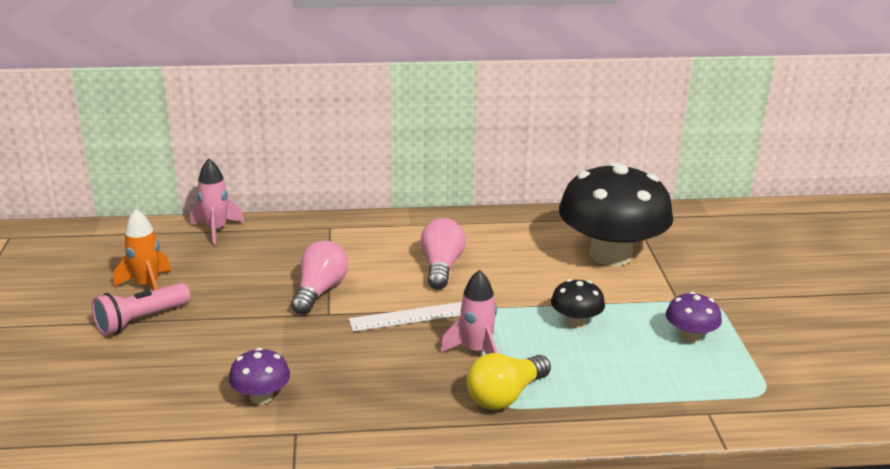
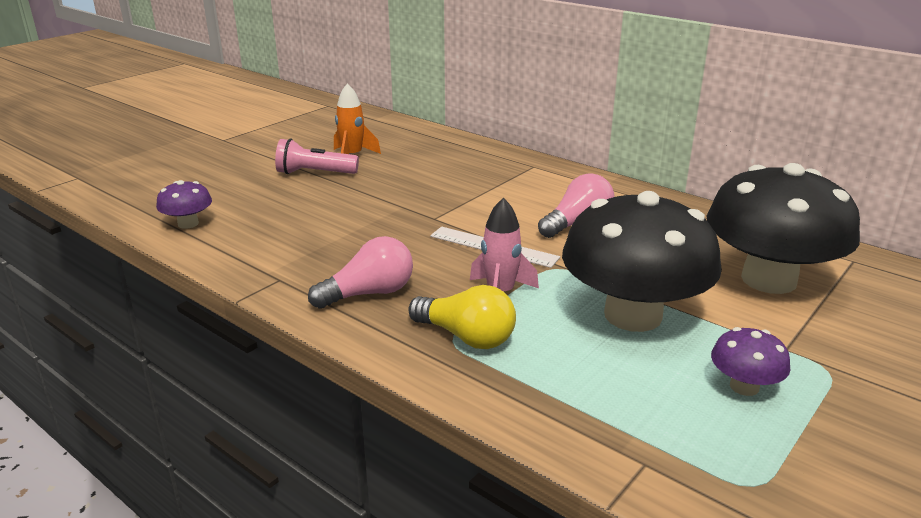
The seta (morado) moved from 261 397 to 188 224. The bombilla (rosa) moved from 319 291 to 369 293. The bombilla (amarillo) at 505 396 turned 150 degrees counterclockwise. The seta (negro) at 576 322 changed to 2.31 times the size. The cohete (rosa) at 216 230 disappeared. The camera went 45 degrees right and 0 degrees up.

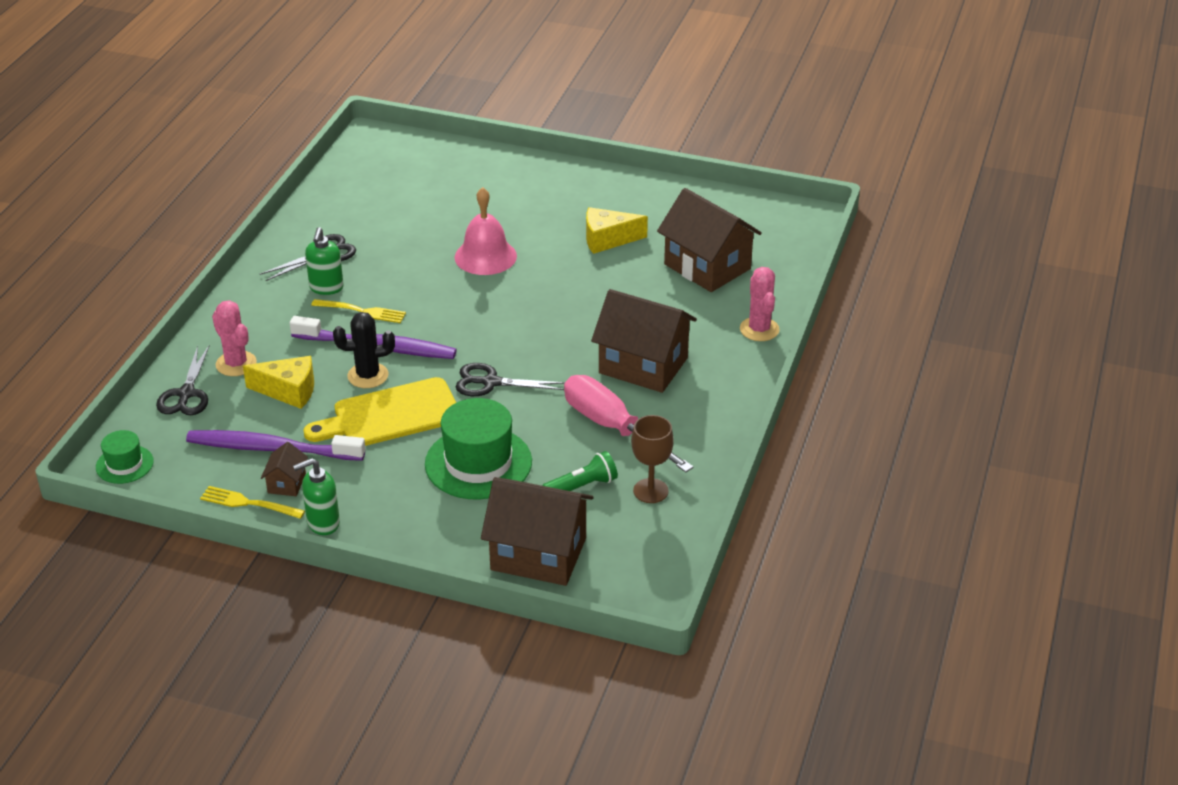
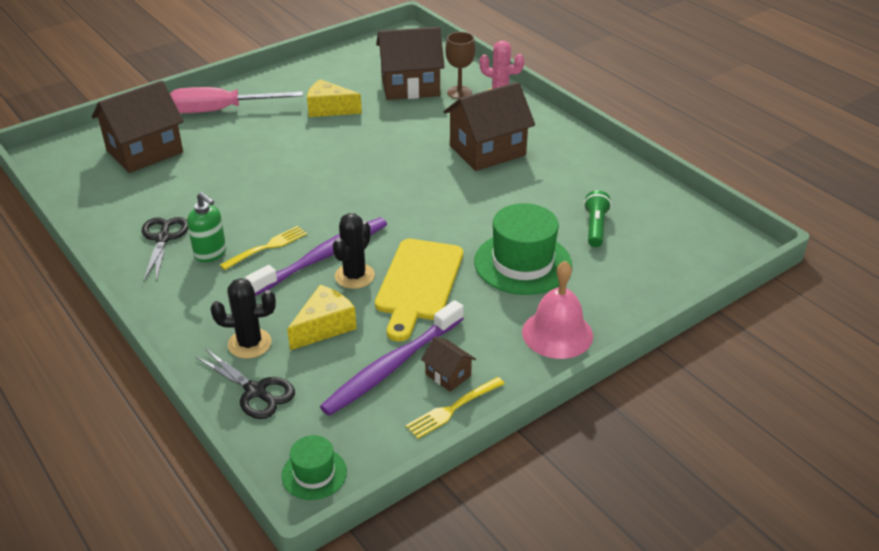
The casa (marrón) moved from 538 554 to 144 151. The destornillador (rosa) moved from 612 428 to 221 110. The cactus (rosa) at 236 364 became the cactus (negro) at 249 344. The queso (amarillo) at 607 239 turned 75 degrees clockwise. The copa (marrón) moved from 650 491 to 459 92. The campana (rosa) moved from 485 256 to 557 333. The dispensador de jabón (verde) at 323 523 disappeared. The tijeras (negro) at 491 382 disappeared. The camera went 55 degrees left and 0 degrees up.

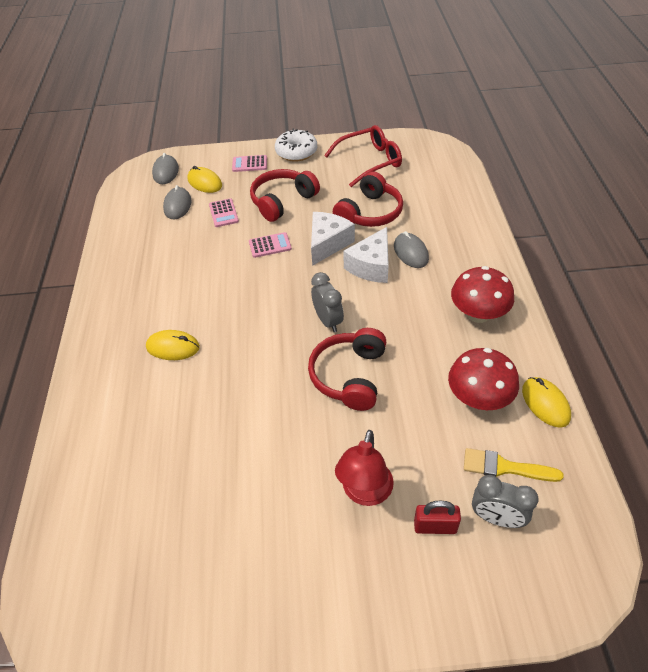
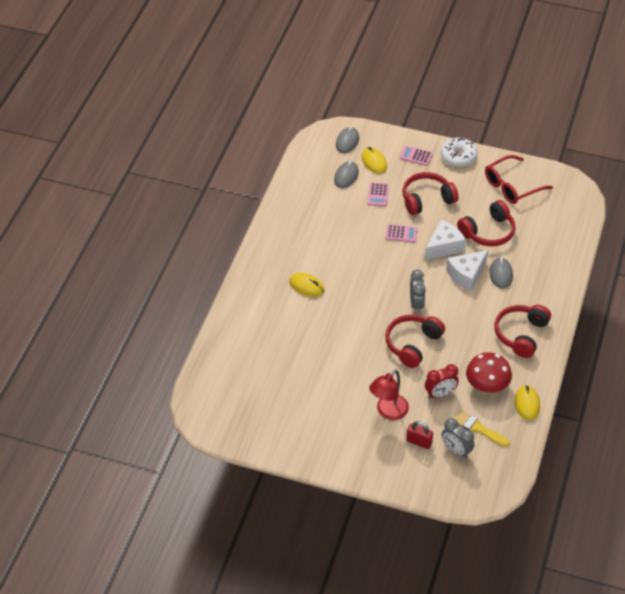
The despertador (rojo) at 440 394 appeared. The gafas (rojo) at 369 162 turned 150 degrees clockwise. The seta (rojo) at 478 314 was replaced by the auriculares (rojo) at 521 334. The camera went 20 degrees right and 0 degrees up.

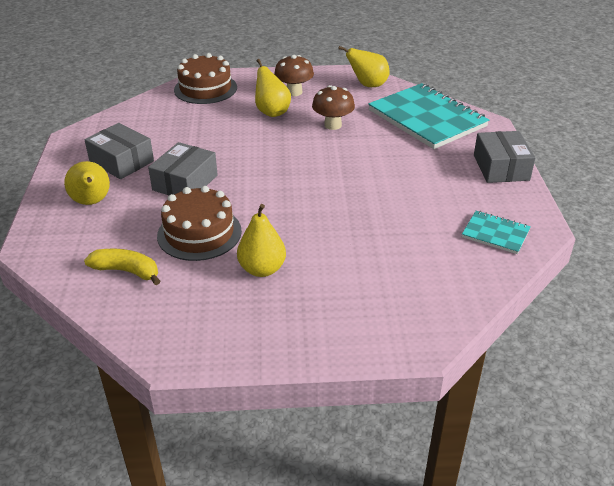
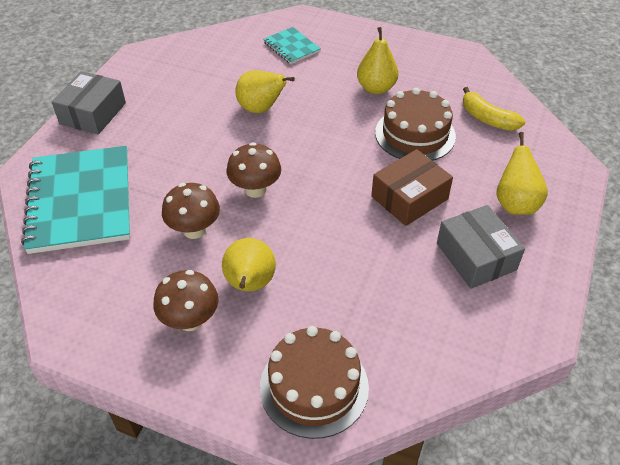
The seta (marrón) at 255 189 appeared. The pera (amarillo) moved from 368 85 to 261 109. The cuaderno (turquesa) moved from 495 234 to 291 47. The caja (gris) at 185 182 became the caja (marrón) at 409 198. The camera went 155 degrees left and 10 degrees up.

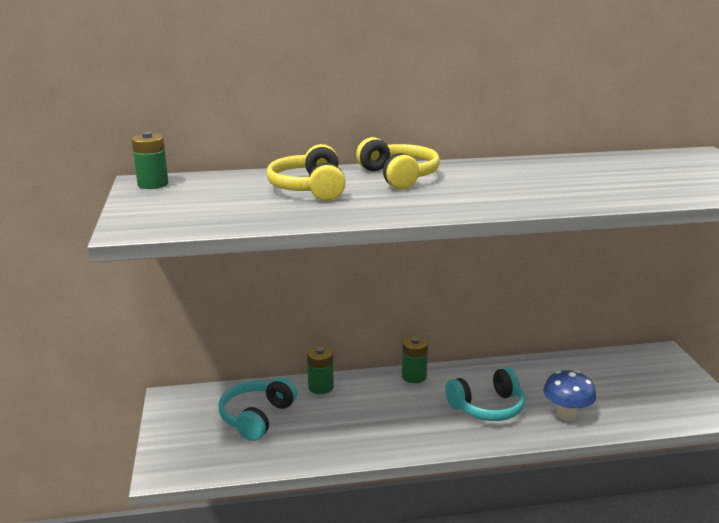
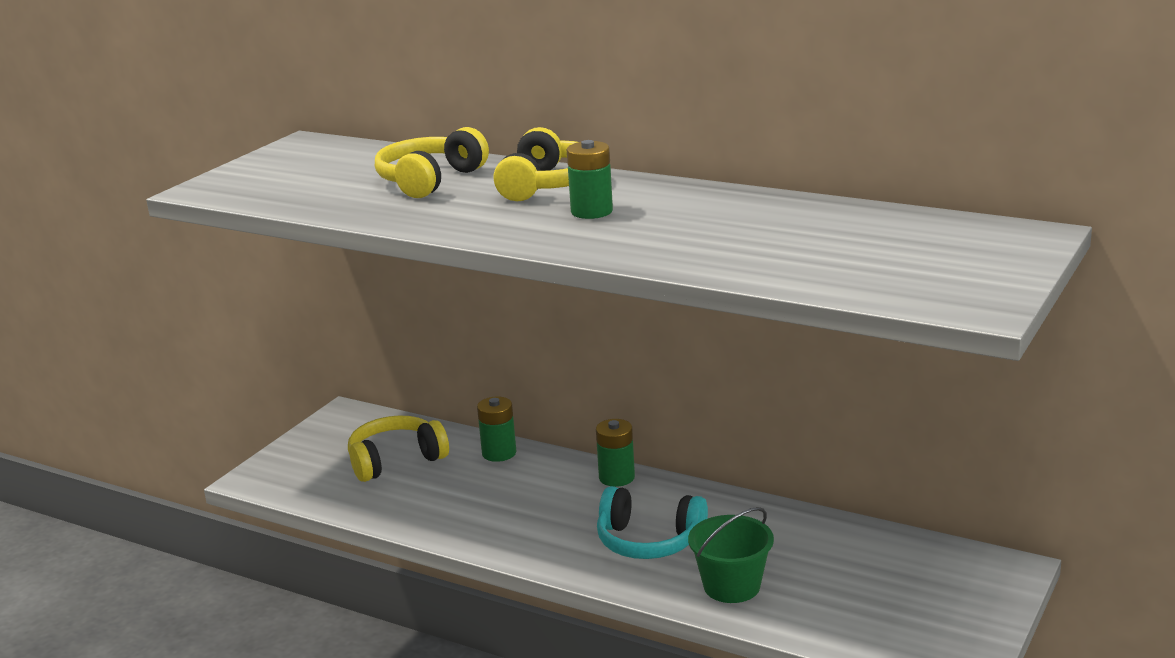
The auriculares (turquesa) at 256 417 became the auriculares (amarillo) at 395 460. The pila (verde) moved from 153 184 to 591 211. The seta (azul) at 566 415 was replaced by the balde (verde) at 731 586. The camera went 40 degrees right and 0 degrees up.

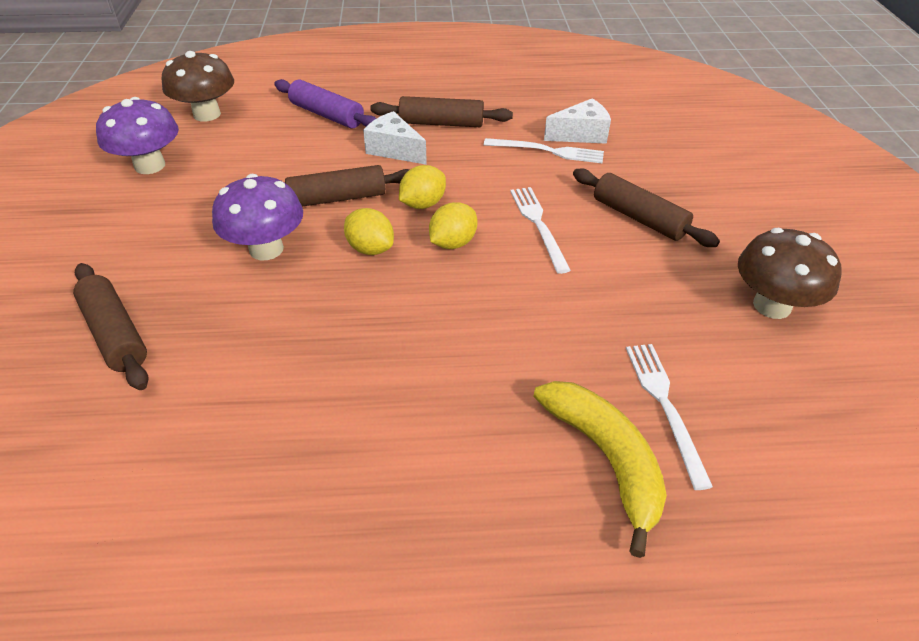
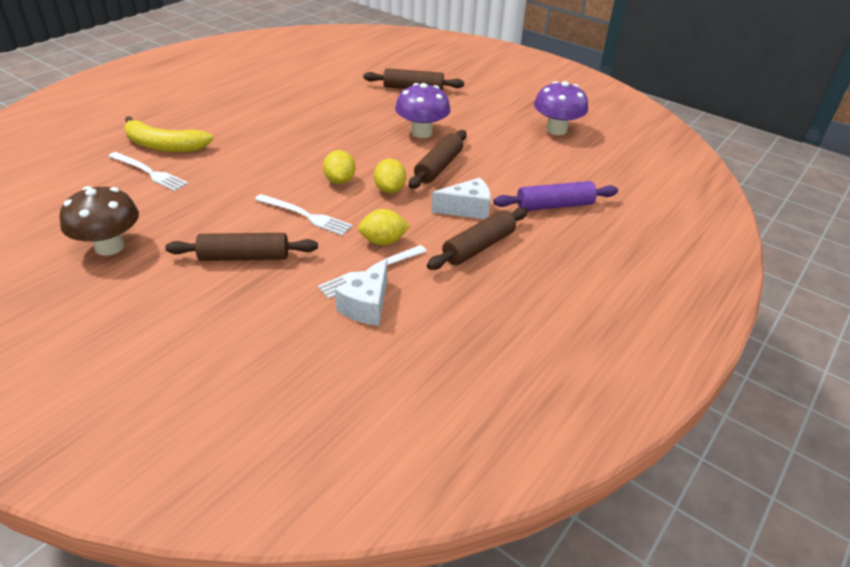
The limón (amarillo) moved from 370 249 to 383 241. The seta (marrón) at 207 114 disappeared. The camera went 130 degrees right and 5 degrees down.

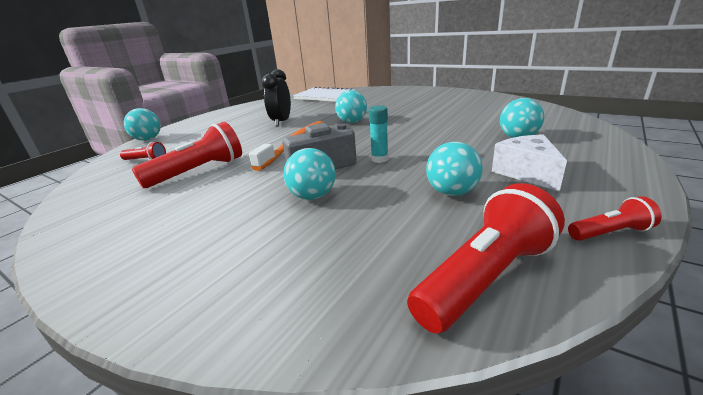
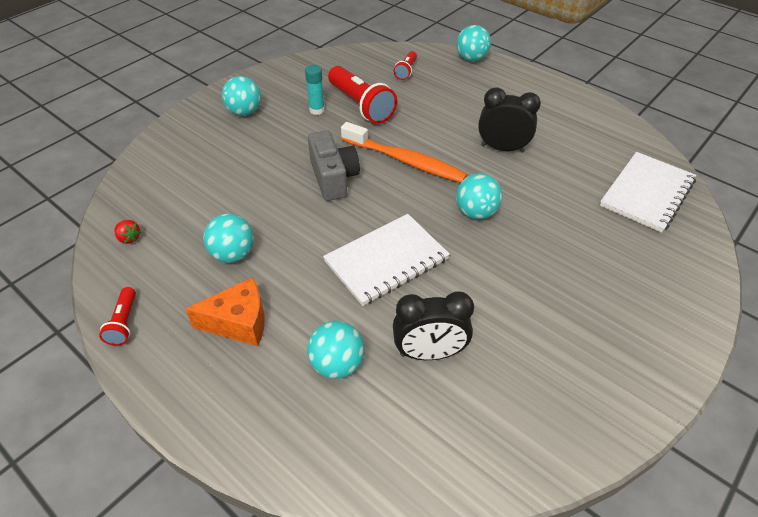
The lámpara de mano (rojo) at 485 277 was replaced by the fresa (rojo) at 129 238. The queso (blanco) at 526 173 became the queso (naranja) at 239 322. The pelota (turquesa) moved from 313 196 to 244 112. The barra de pegamento (turquesa) moved from 379 159 to 317 110. The cuaderno (blanco) at 386 260 appeared. The despertador (negro) at 429 353 appeared. The camera went 95 degrees right and 20 degrees up.

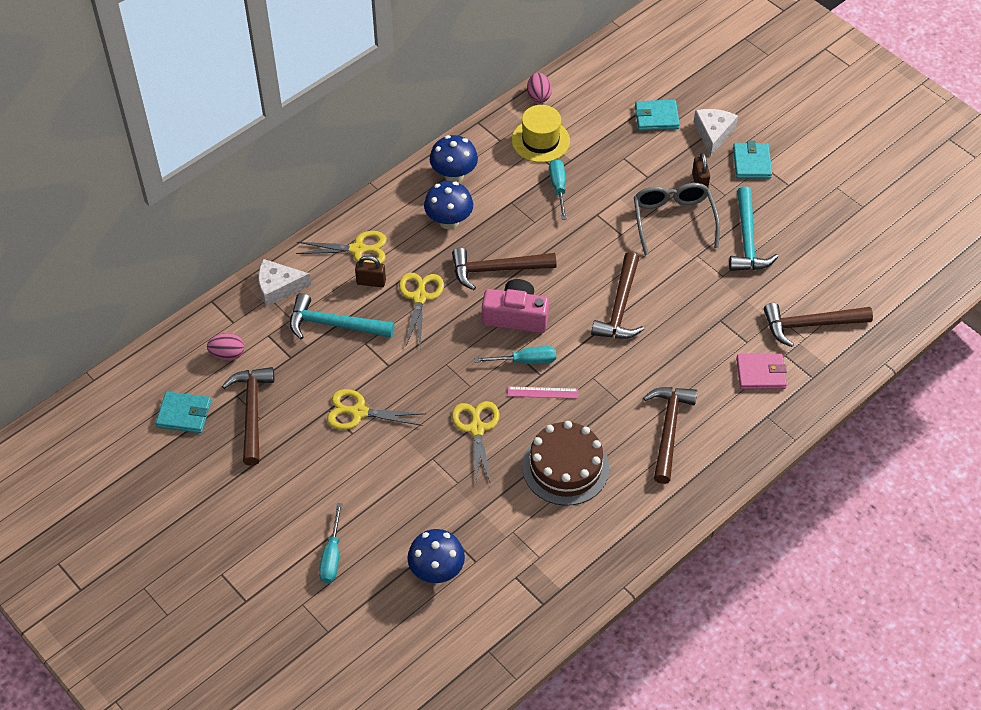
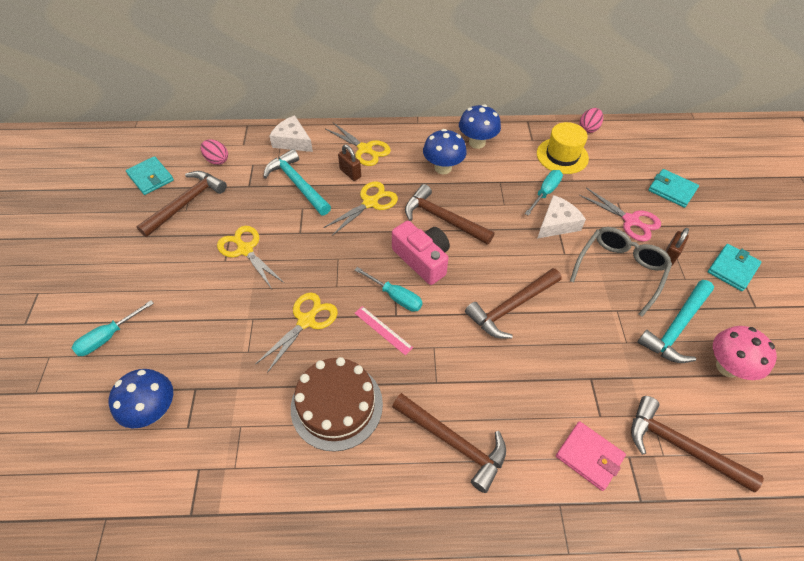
The martillo (marrón) at 668 430 turned 75 degrees clockwise. The queso (blanco) moved from 713 133 to 557 224. The tijeras (rosa) at 630 220 appeared. The seta (rosa) at 727 367 appeared. The camera went 40 degrees right and 0 degrees up.

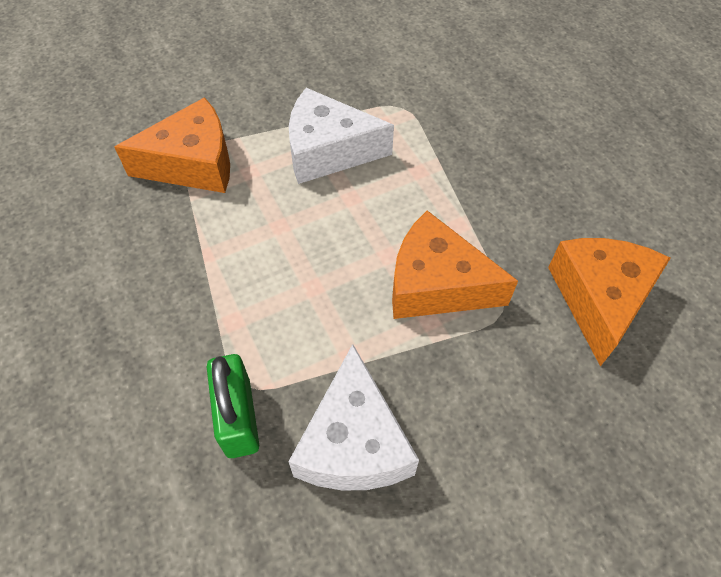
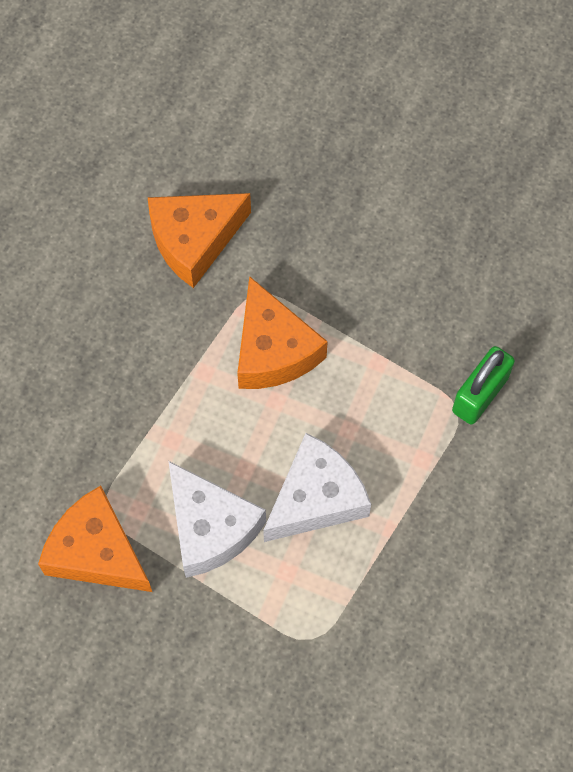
The queso (naranja) moved from 193 163 to 97 552. The queso (blanco) moved from 354 442 to 316 498. The camera went 130 degrees left and 10 degrees up.

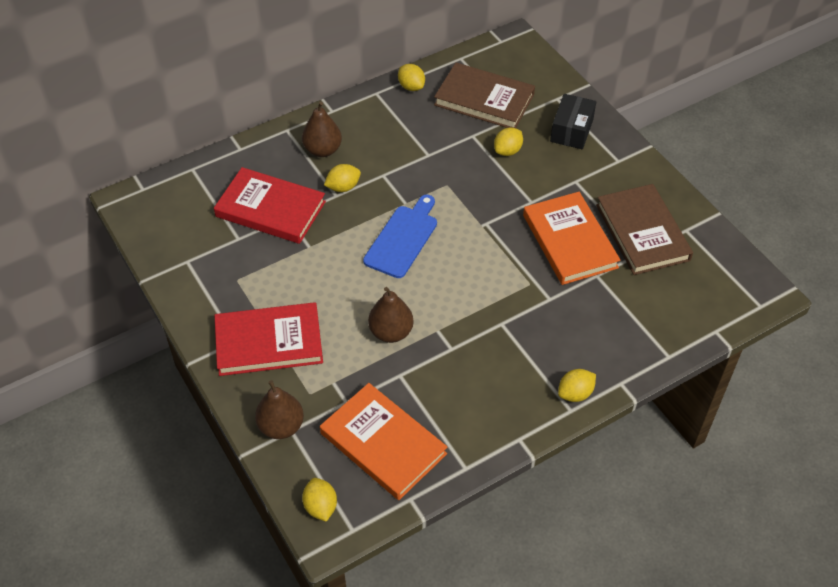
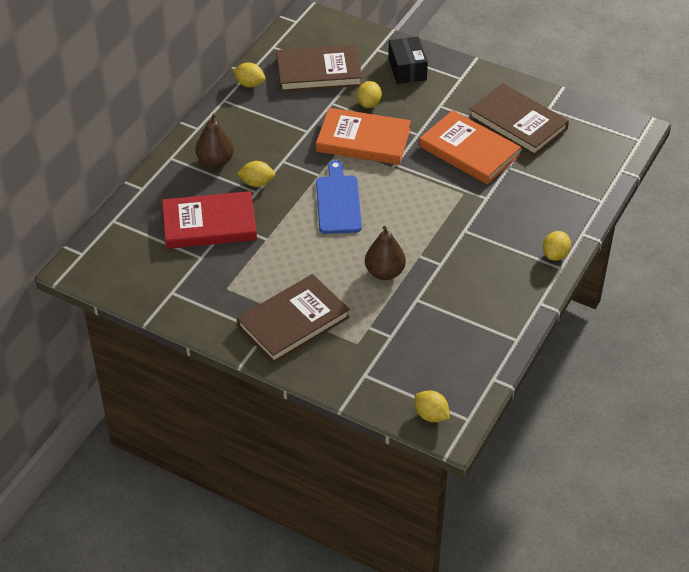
The limón (amarillo) at 343 187 turned 60 degrees clockwise. The libro (rojo) at 269 342 became the libro (marrón) at 293 321. The libro (naranja) moved from 383 444 to 363 140. The pera (marrón) at 281 426 disappeared. The camera went 30 degrees left and 5 degrees down.

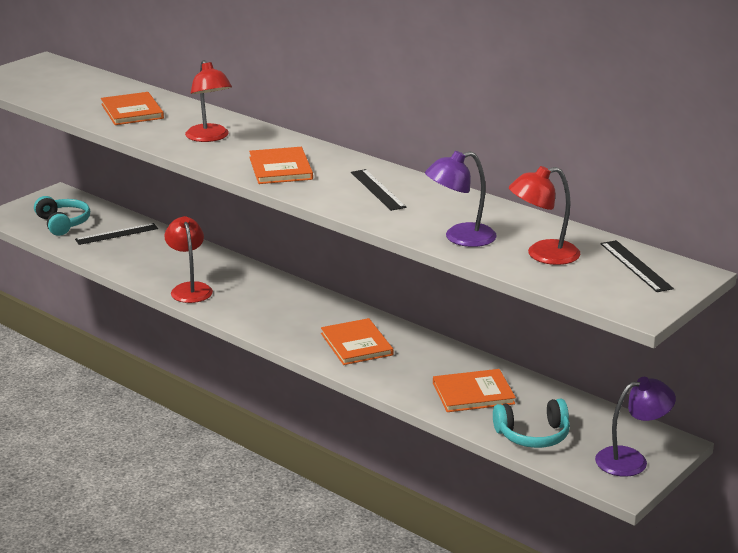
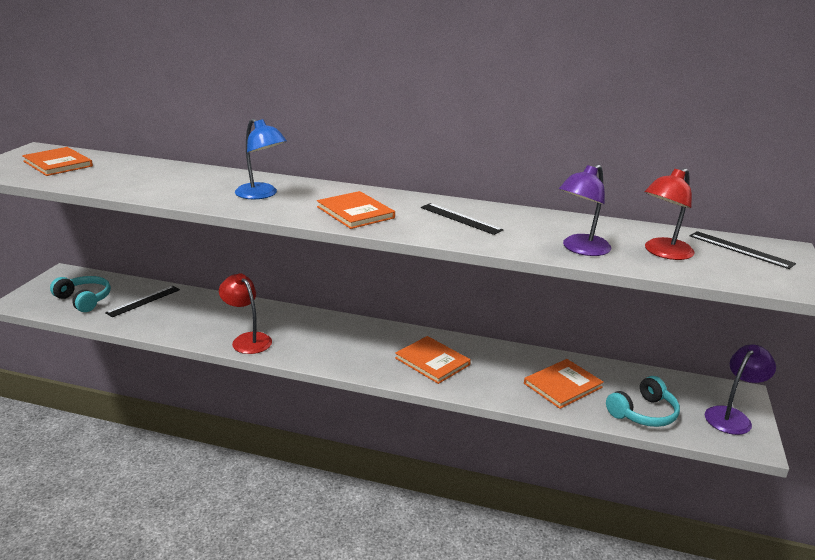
The libro (naranja) moved from 132 111 to 58 164. The lámpara (rojo) at 210 137 became the lámpara (azul) at 261 195. The camera went 25 degrees left and 0 degrees up.

